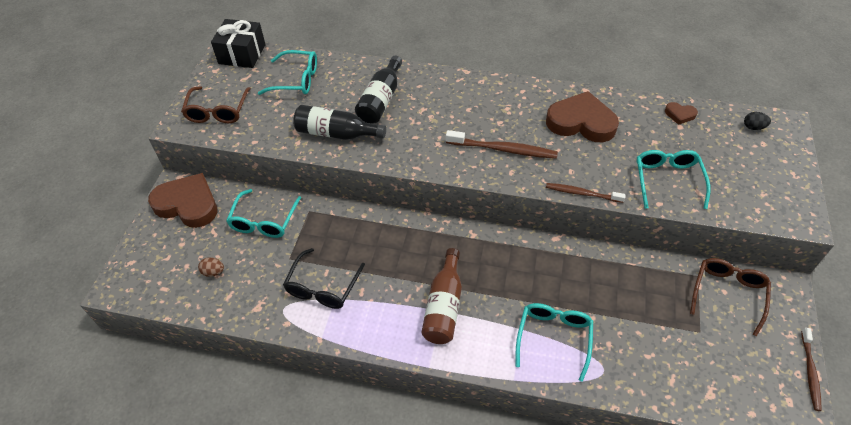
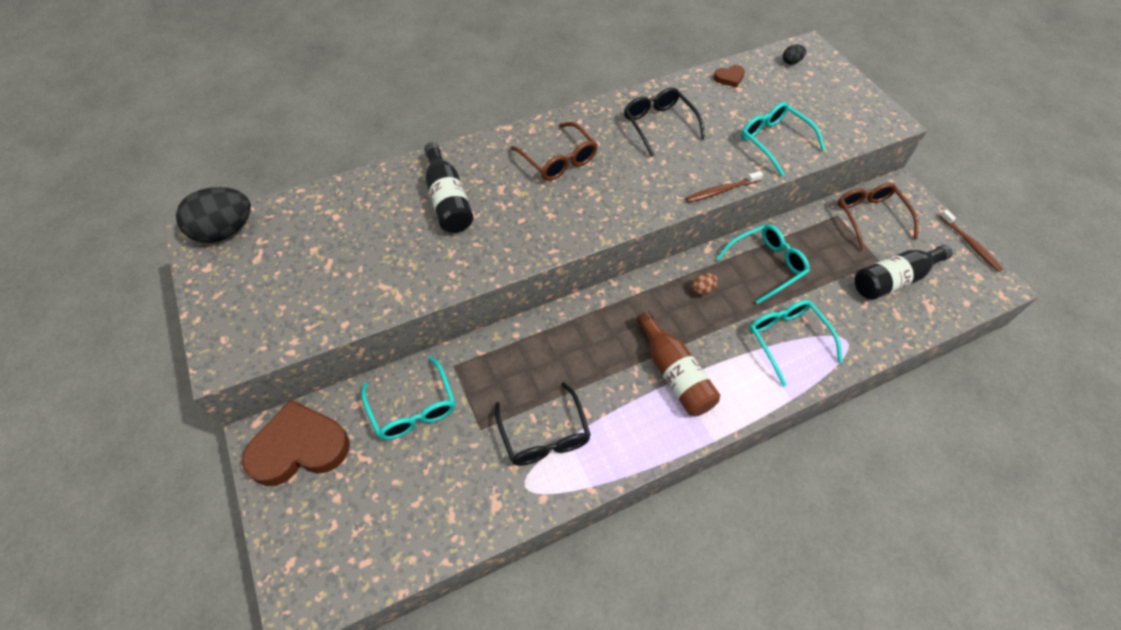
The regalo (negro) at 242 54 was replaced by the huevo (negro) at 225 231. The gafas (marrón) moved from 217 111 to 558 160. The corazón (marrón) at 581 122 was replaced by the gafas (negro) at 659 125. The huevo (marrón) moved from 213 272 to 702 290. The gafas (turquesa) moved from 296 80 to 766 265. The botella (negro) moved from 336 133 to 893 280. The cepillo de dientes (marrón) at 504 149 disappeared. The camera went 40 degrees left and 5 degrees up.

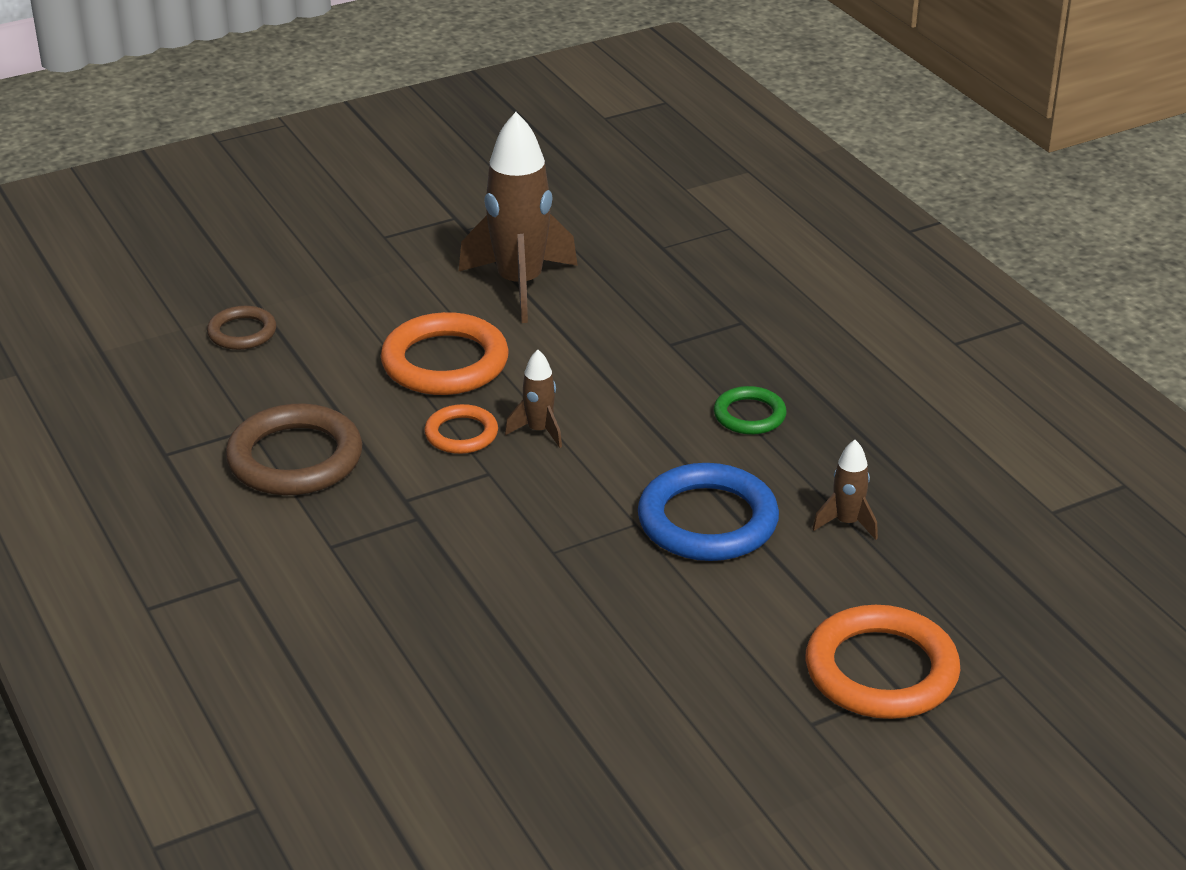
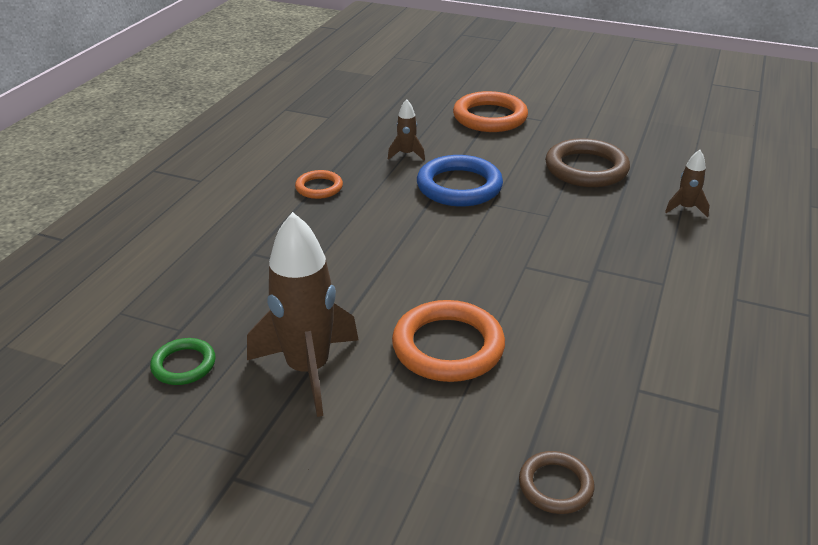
The anillo (verde) moved from 749 415 to 184 365. The anillo (naranja) moved from 461 434 to 319 187. The anillo (marrón) moved from 295 458 to 586 168. The cohete (marrón) moved from 539 431 to 685 208. The camera went 130 degrees left and 0 degrees up.

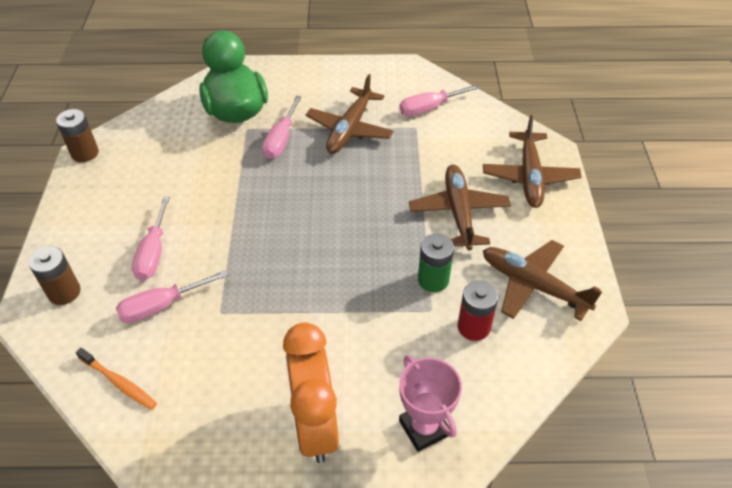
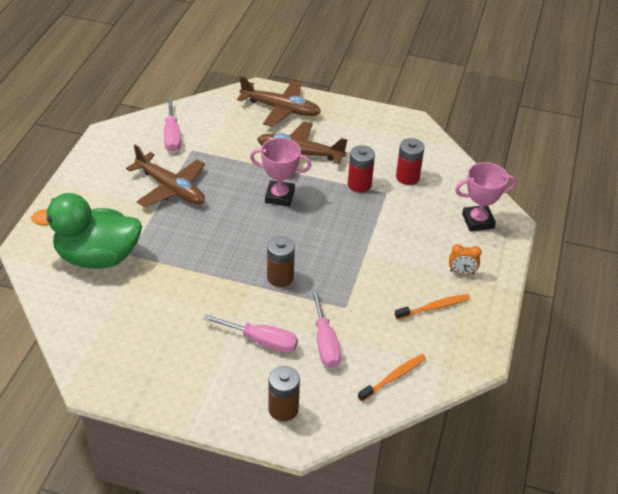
The trofeo (rosa) at 279 196 appeared. The pila (marrón) moved from 85 153 to 280 277. The pila (verde) at 433 280 became the pila (rojo) at 359 184. The cepillo de dientes (naranja) at 434 307 appeared. The despertador (naranja) at 315 425 changed to 0.40 times the size. The destornillador (rosa) at 281 139 disappeared. The avión (marrón) at 533 286 disappeared. The camera went 75 degrees left and 5 degrees down.

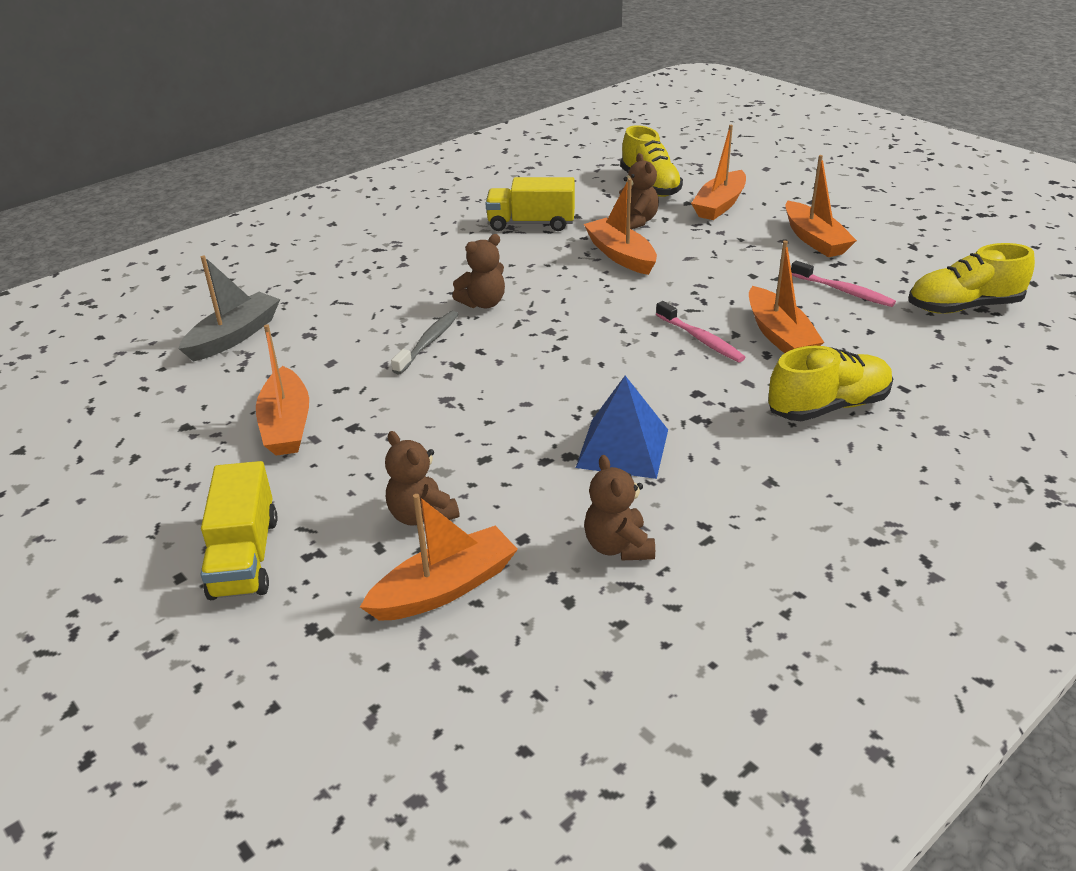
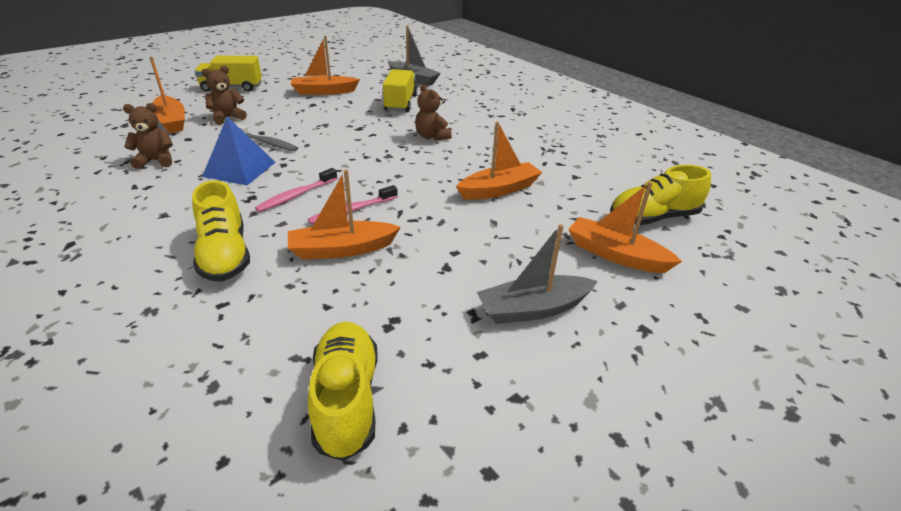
The cepillo de dientes (gris) moved from 428 342 to 267 143. The cepillo de dientes (rosa) moved from 843 291 to 296 195. The camión (amarillo) moved from 531 224 to 400 103. The barco (naranja) at 814 240 became the barco (gris) at 533 309. The osito (marrón) at 636 221 disappeared. The camera went 90 degrees right and 0 degrees up.

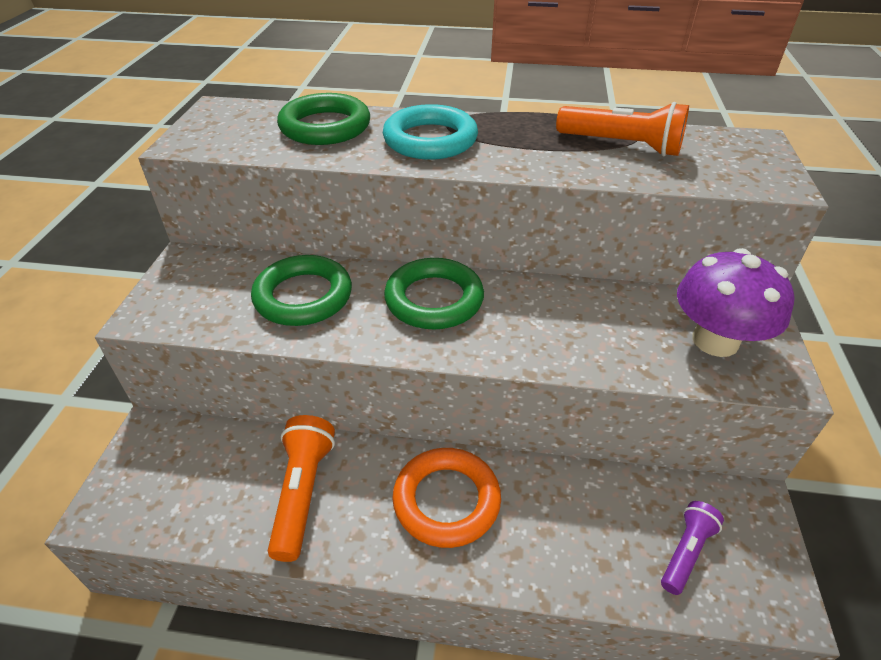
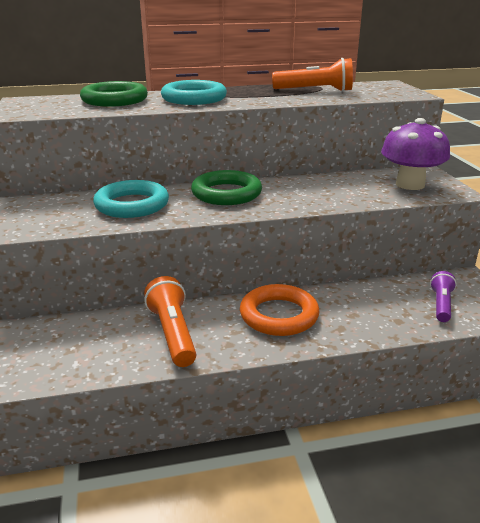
The anillo (verde) at 303 296 became the anillo (turquesa) at 132 205. The camera went 20 degrees left and 15 degrees down.

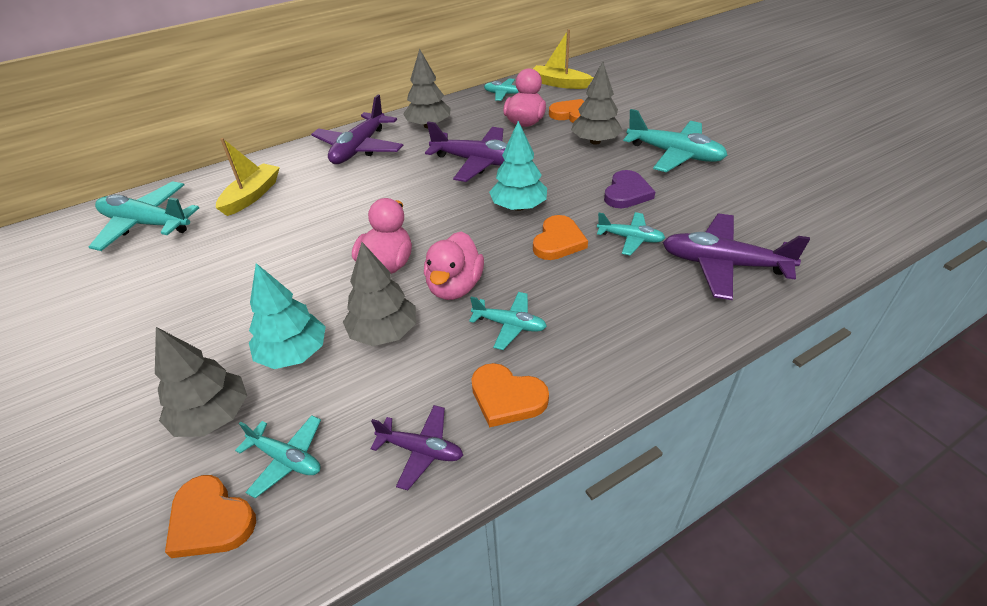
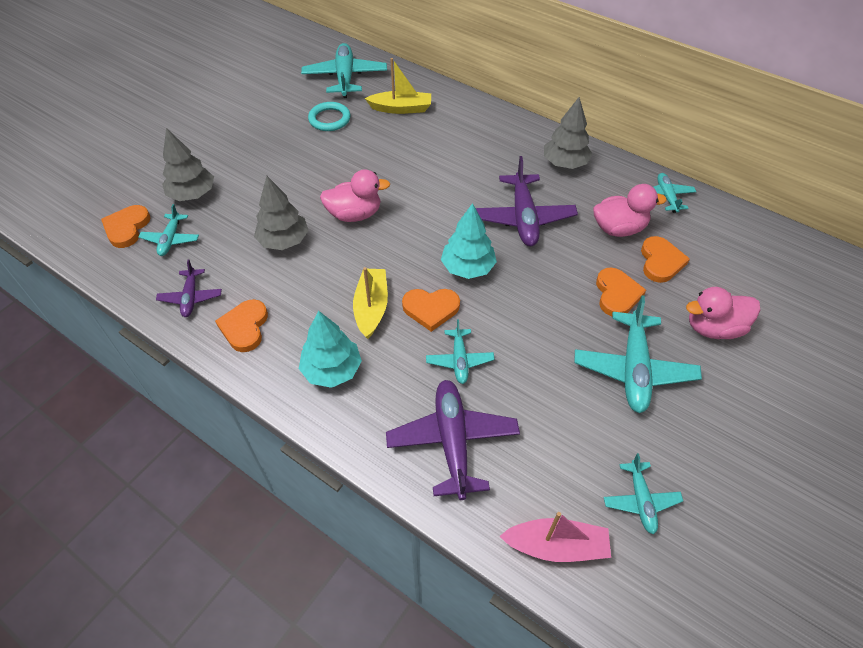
The árbol (turquesa) moved from 293 354 to 332 370. The anillo (turquesa) at 329 119 appeared. The barco (amarillo) moved from 559 84 to 371 307. The barco (rosa) at 556 546 appeared. The árbol (gris) at 595 141 was replaced by the corazón (naranja) at 616 294. The avión (turquesa) moved from 509 325 to 640 500. The pato (rosa) moved from 454 287 to 713 328. The avión (morado) at 359 148 disappeared. The corazón (morado) at 627 193 disappeared. The camera went 65 degrees right and 10 degrees up.

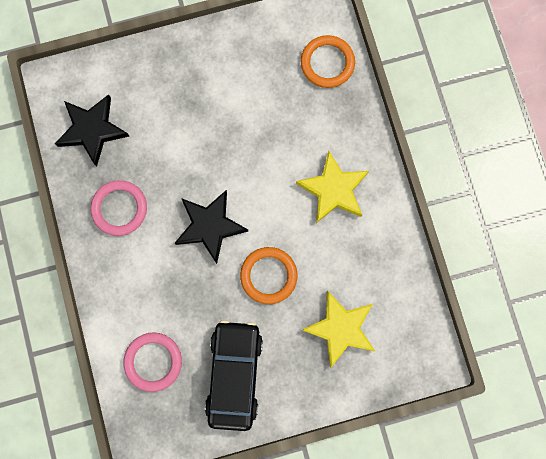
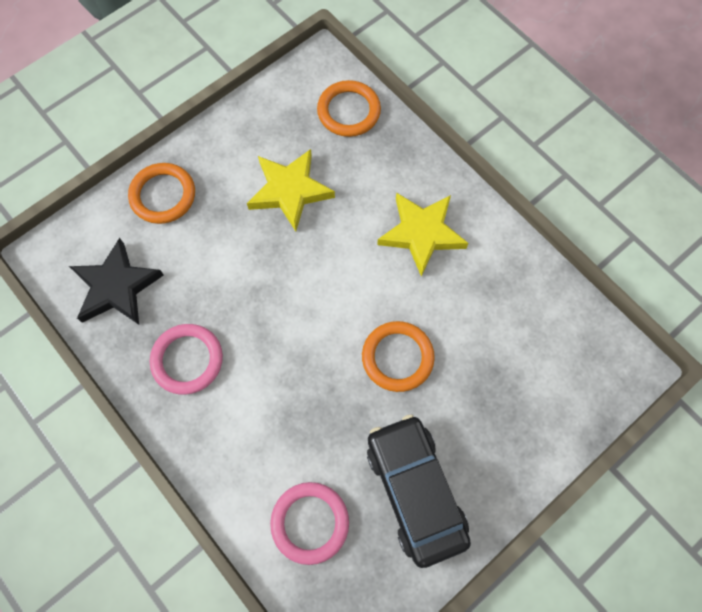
The anillo (naranja) at 163 195 appeared. The estrella (amarillo) moved from 340 328 to 290 191. The estrella (negro) at 210 226 disappeared. The camera went 25 degrees left and 10 degrees down.

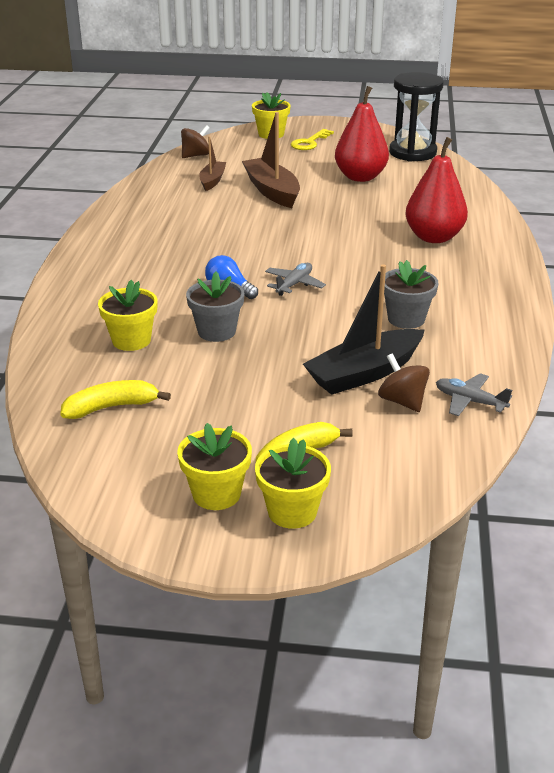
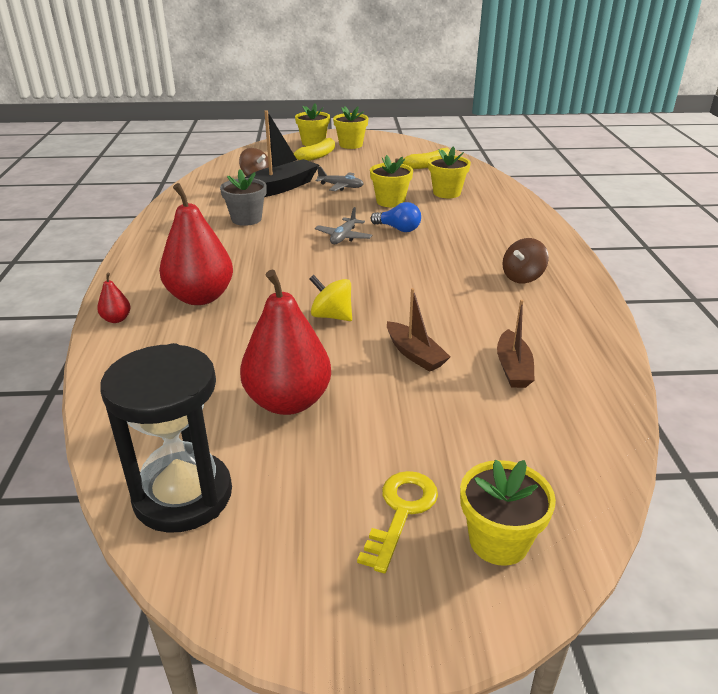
The pera (rojo) at 116 319 appeared. The peonza (amarillo) at 331 316 appeared. The avión (gris) moved from 470 401 to 341 186. The maceta (gris) at 216 331 became the maceta (amarillo) at 390 201. The barco (marrón) at 272 191 changed to 0.59 times the size. The peonza (marrón) moved from 196 155 to 522 277. The camera went 170 degrees right and 0 degrees up.

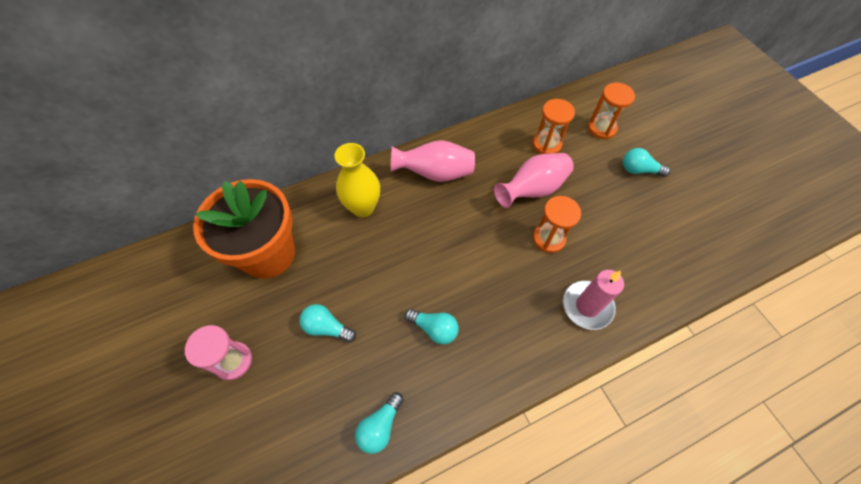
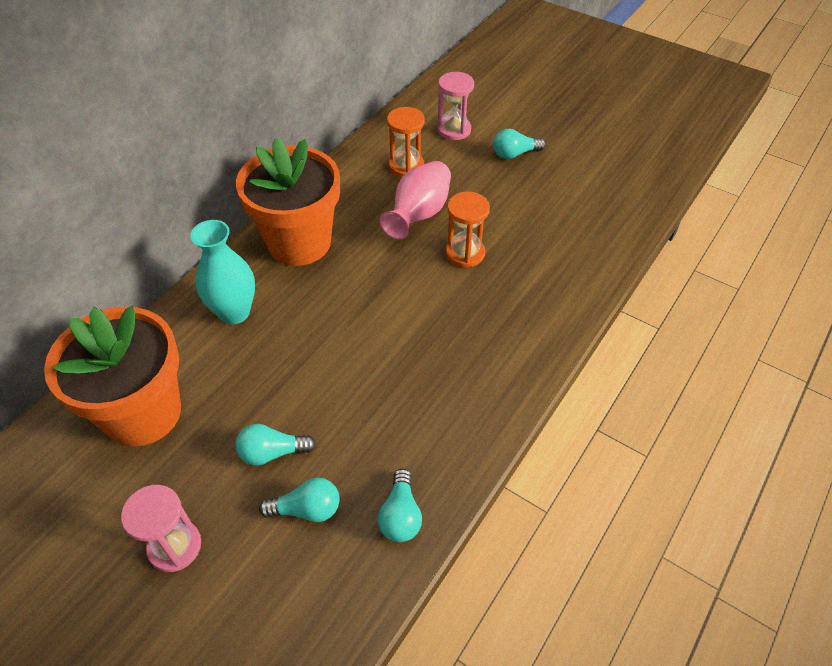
The florero (amarillo) at 363 207 became the florero (turquesa) at 234 312. The florero (rosa) at 435 173 was replaced by the maceta (naranja) at 299 242. The bombilla (turquesa) moved from 434 328 to 306 509. The reloj de arena (naranja) at 601 128 became the reloj de arena (rosa) at 454 130. The vela (rosa) at 587 306 disappeared. The camera went 30 degrees left and 10 degrees down.

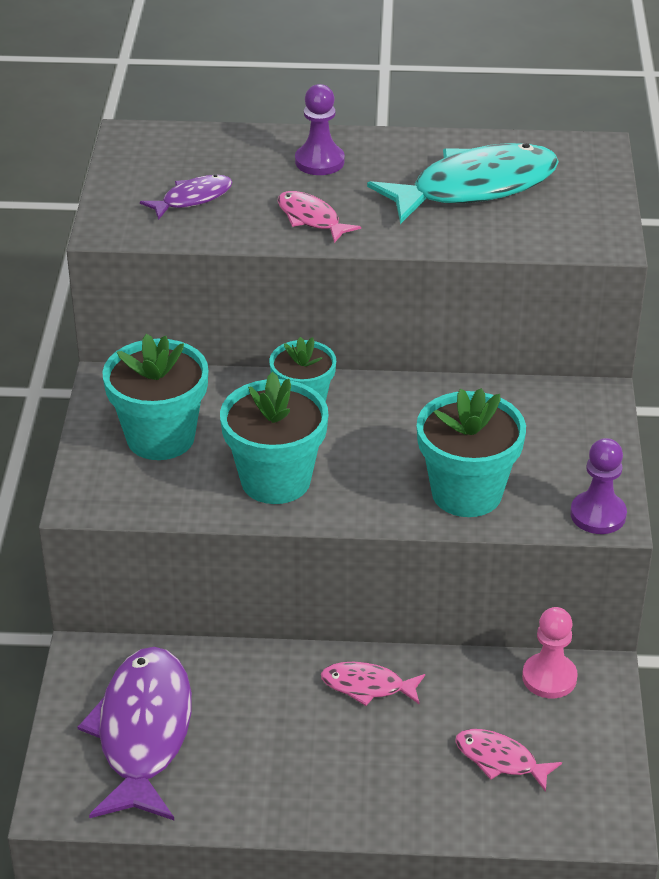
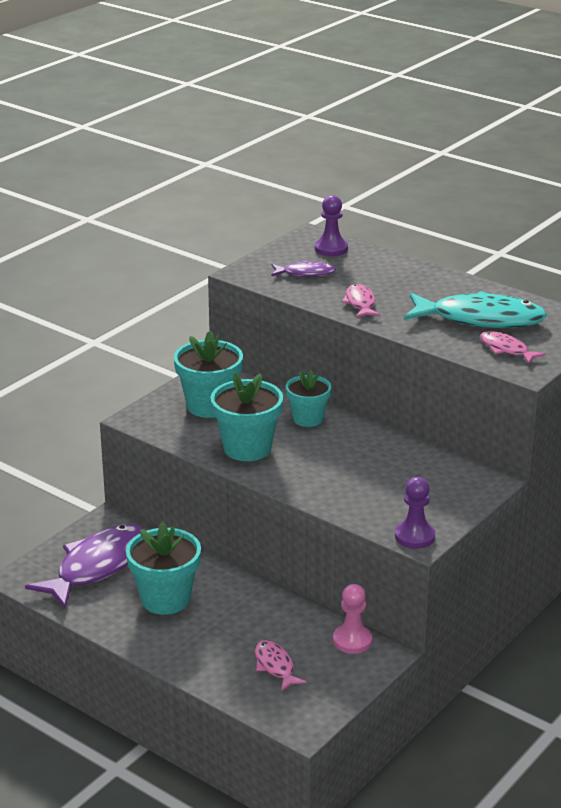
The maceta (turquesa) moved from 466 493 to 165 599. The peón (morado) moved from 319 161 to 331 249. The pez (rosa) moved from 367 686 to 506 349. The camera went 35 degrees right and 10 degrees down.

